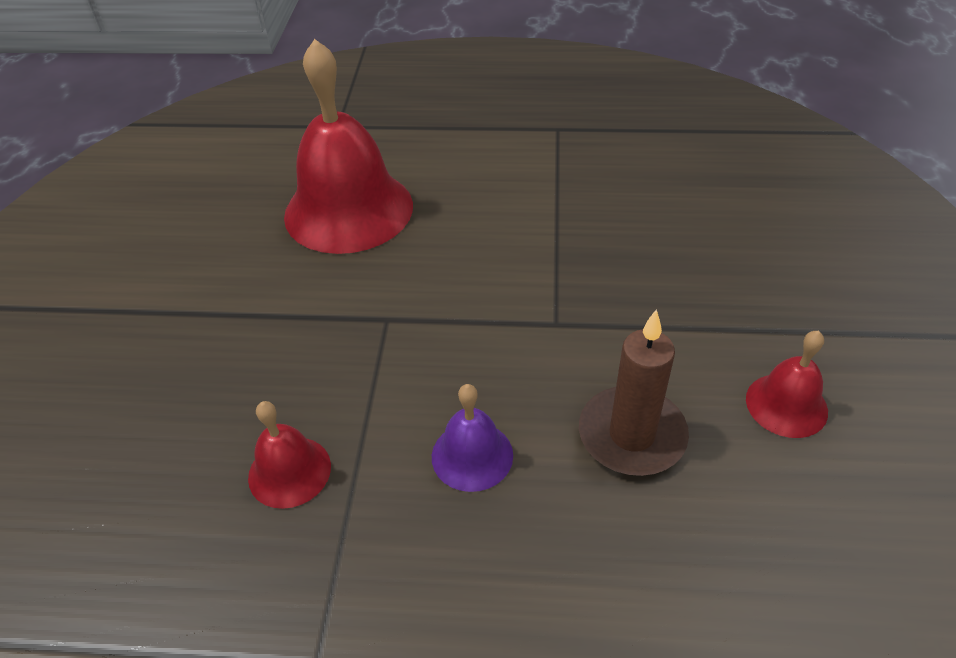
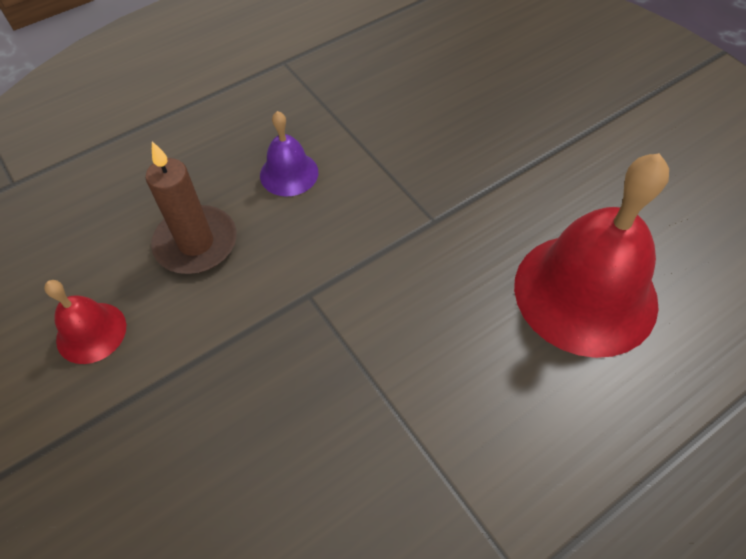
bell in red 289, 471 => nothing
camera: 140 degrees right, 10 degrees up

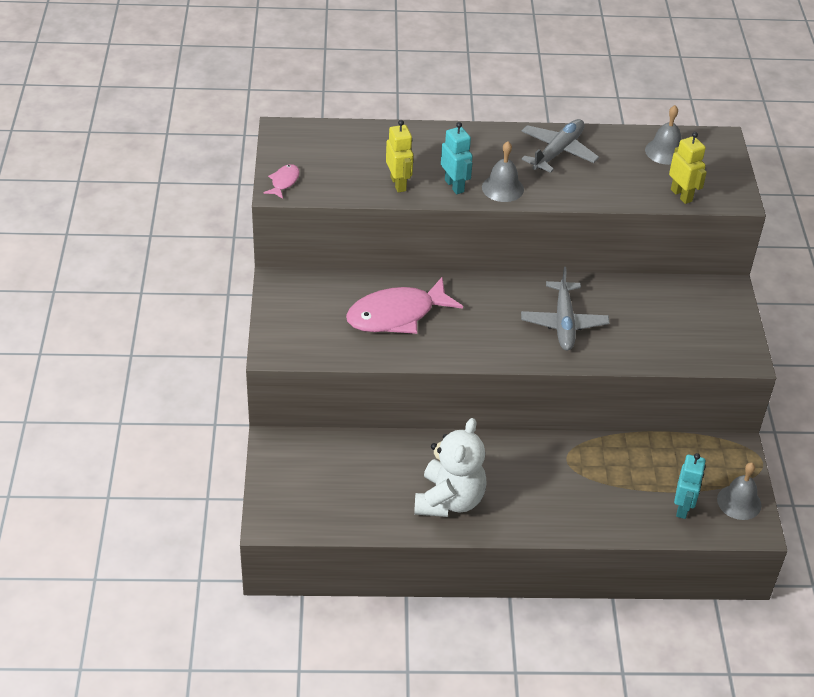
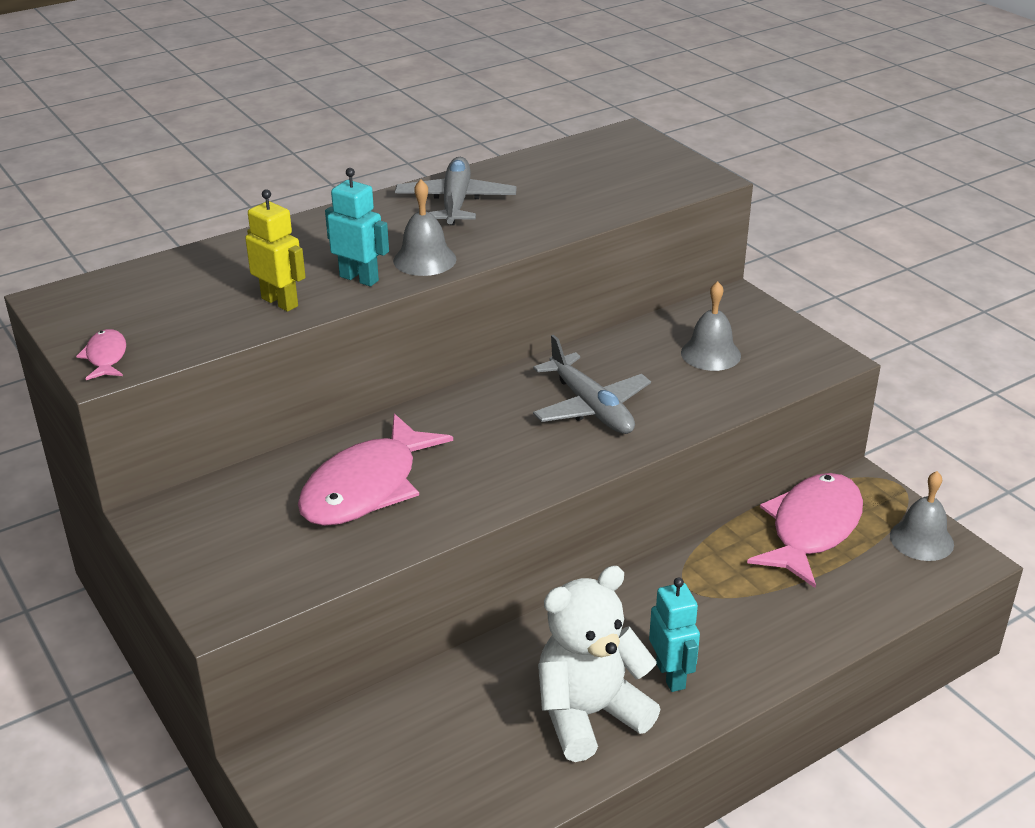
bell in grey 665, 151 => bell in grey 710, 354, moved
robot in yellow 681, 195 => nothing
teddy bear in white 449, 500 => teddy bear in white 589, 714, 105 degrees counterclockwise
robot in turquoise 683, 508 => robot in turquoise 671, 675, moved
nothing => fish in pink 812, 529
camera: 30 degrees left, 10 degrees down

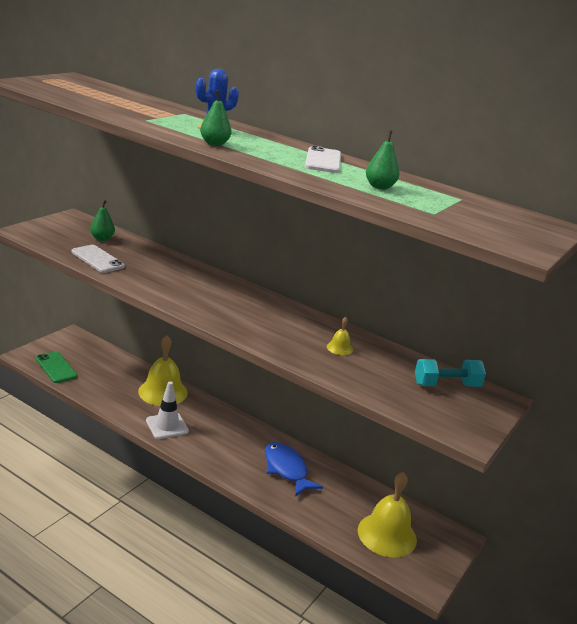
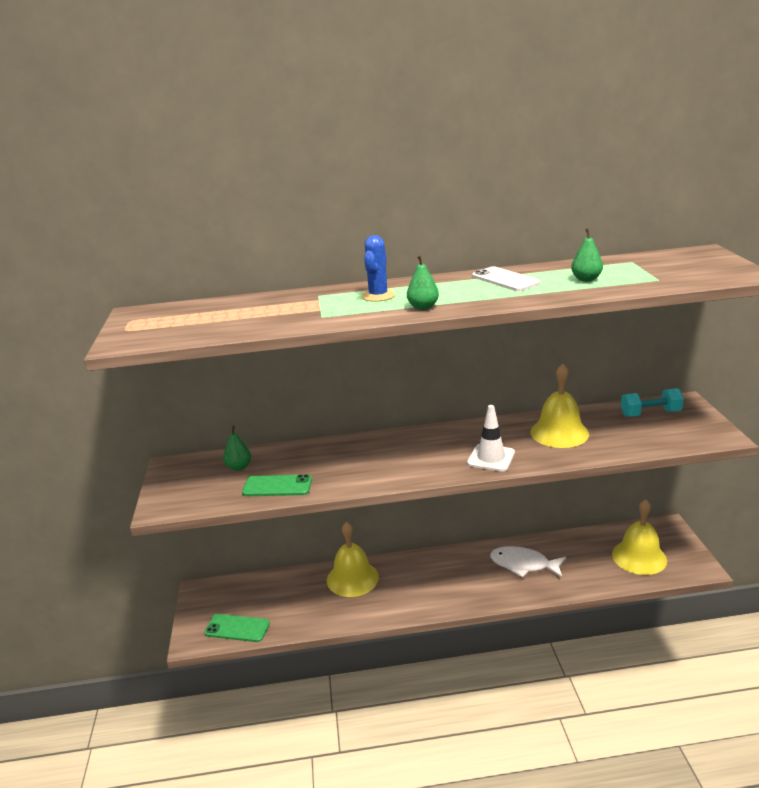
phone in white 97, 259 => phone in green 277, 486
bell in yellow 339, 348 => bell in yellow 559, 433, x2.30
dumbbell in turquoise 446, 385 => dumbbell in turquoise 650, 413, 45 degrees clockwise
traffic cone in white 167, 426 => traffic cone in white 491, 458, moved
fish in blue 286, 469 => fish in white 523, 565
camera: 35 degrees left, 0 degrees up

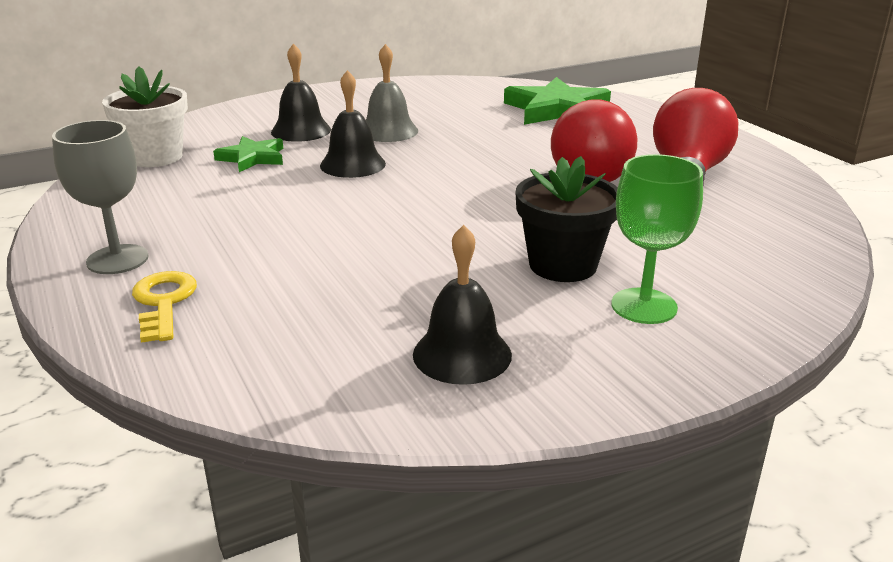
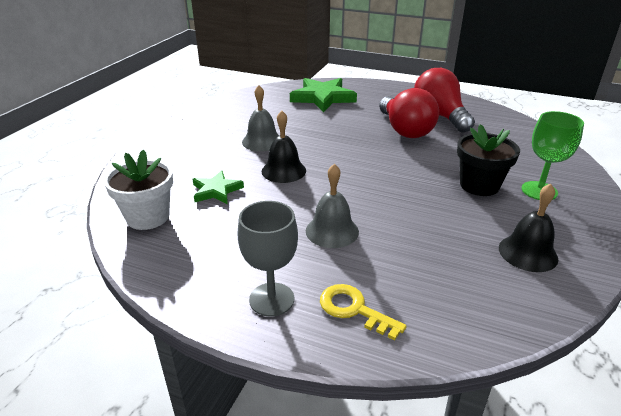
bell in black 301, 130 => nothing
nothing => bell in grey 332, 231
camera: 40 degrees left, 5 degrees up

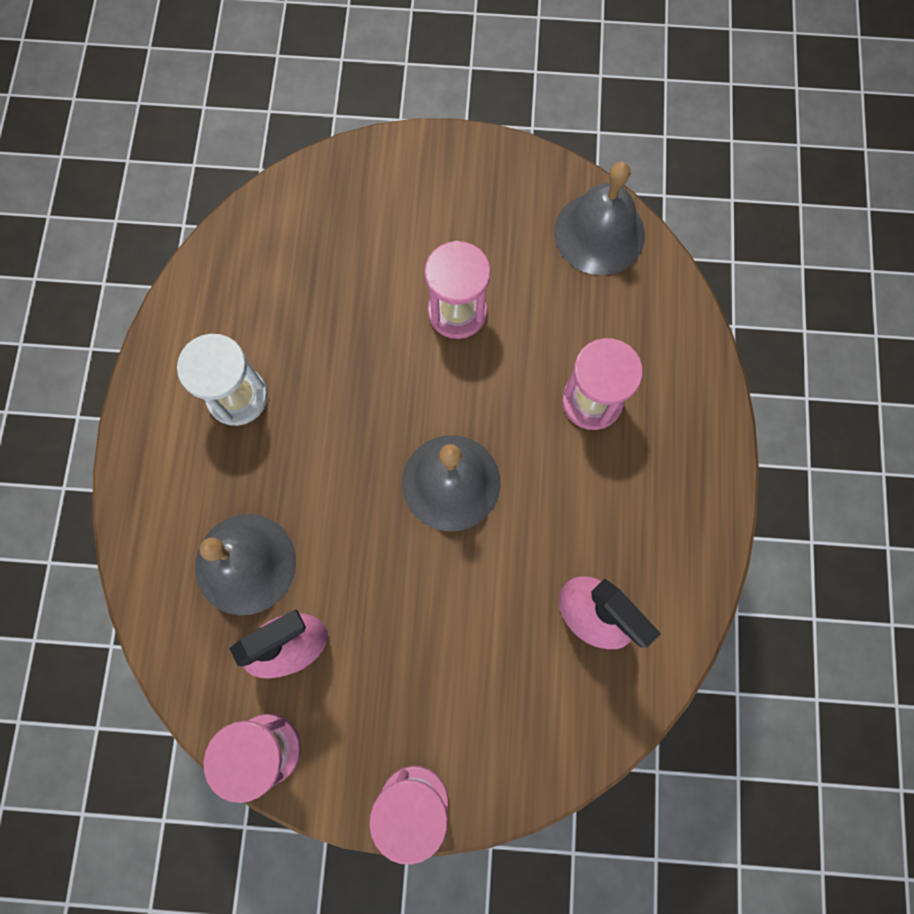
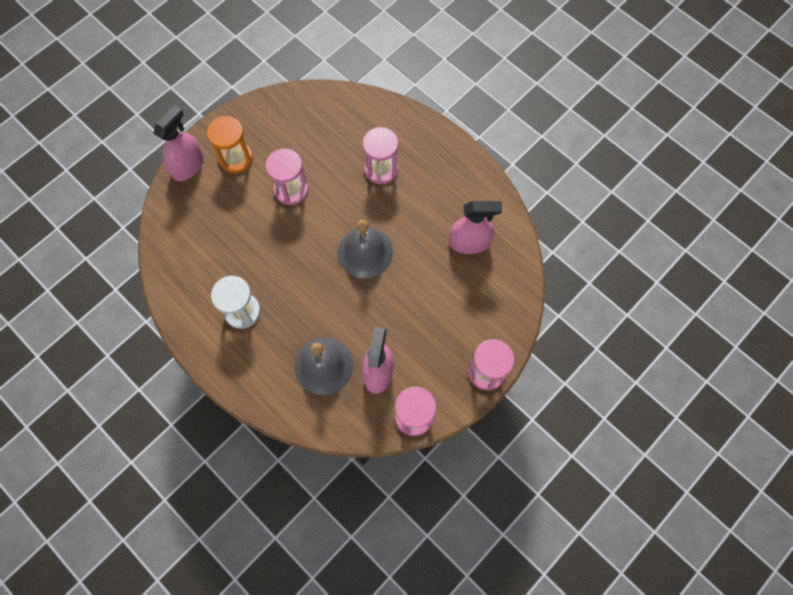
bell in grey 599, 233 => nothing
nothing => spray bottle in pink 188, 166
nothing => hourglass in orange 236, 158
camera: 50 degrees left, 5 degrees down

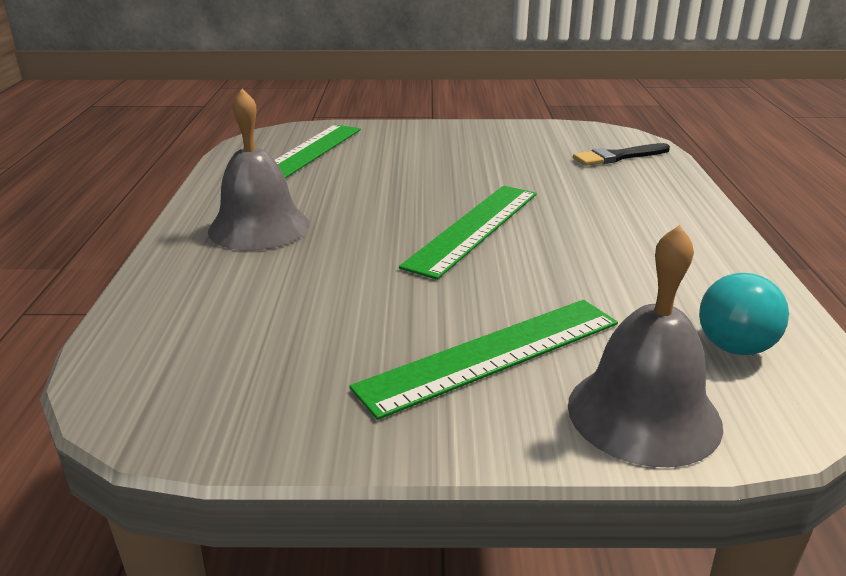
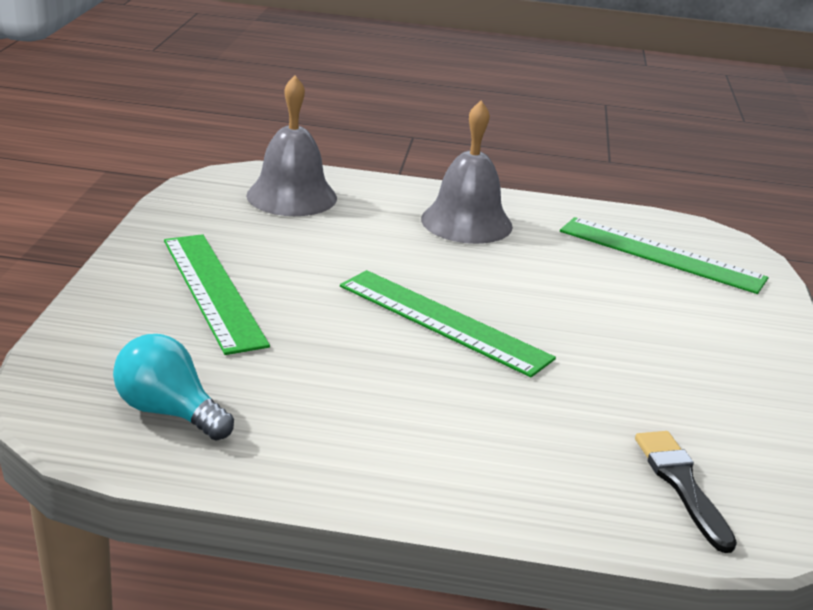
bell in grey 643, 414 => bell in grey 291, 196, moved
camera: 95 degrees right, 0 degrees up

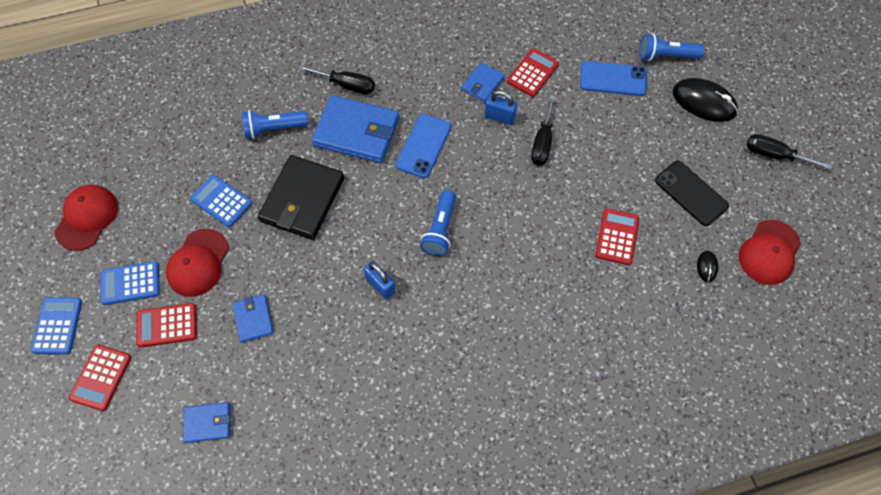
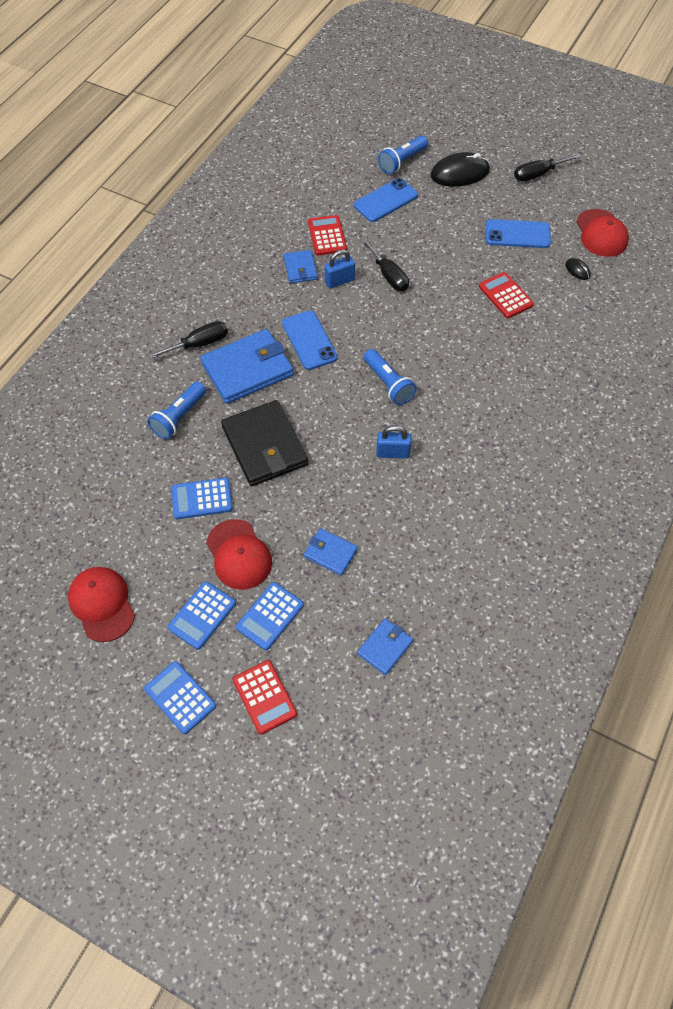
phone in black 691, 193 => phone in blue 517, 234
calculator in red 167, 325 => calculator in blue 270, 616
camera: 45 degrees left, 5 degrees down

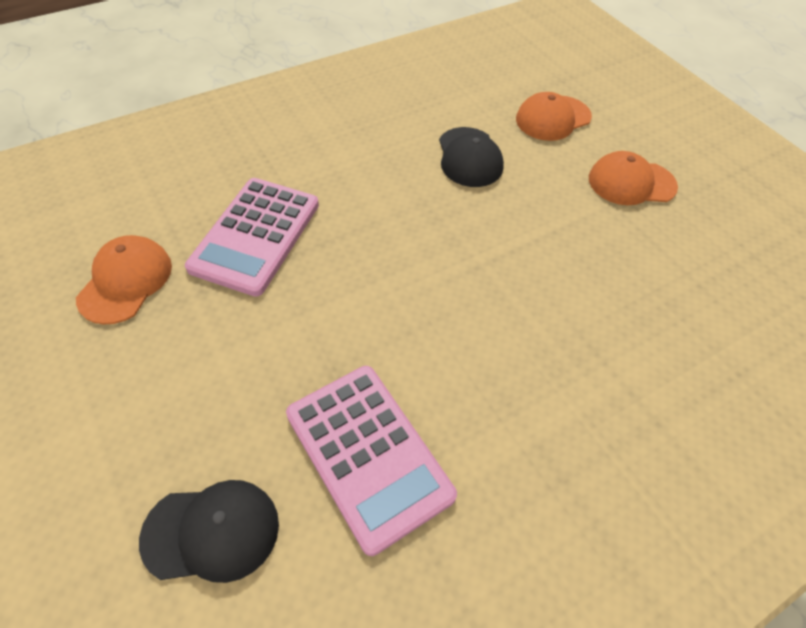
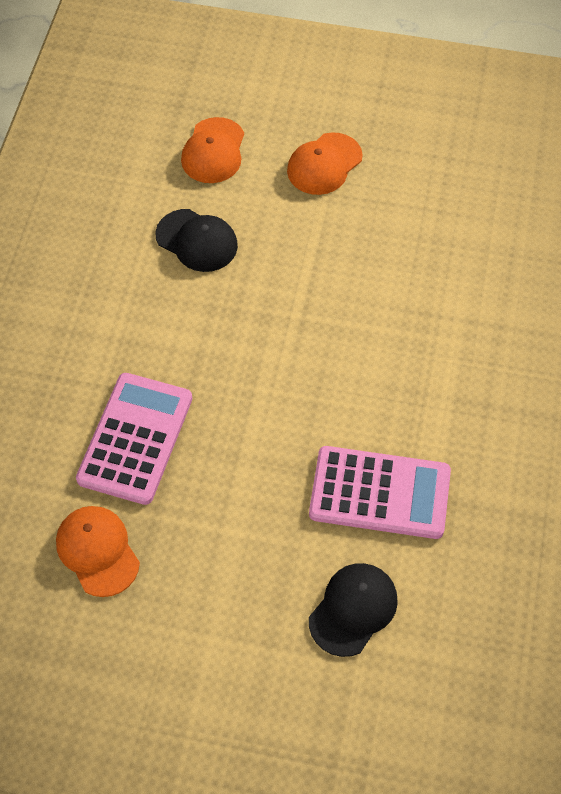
calculator in pink 256, 236 => calculator in pink 135, 438, 135 degrees counterclockwise
camera: 45 degrees left, 5 degrees up

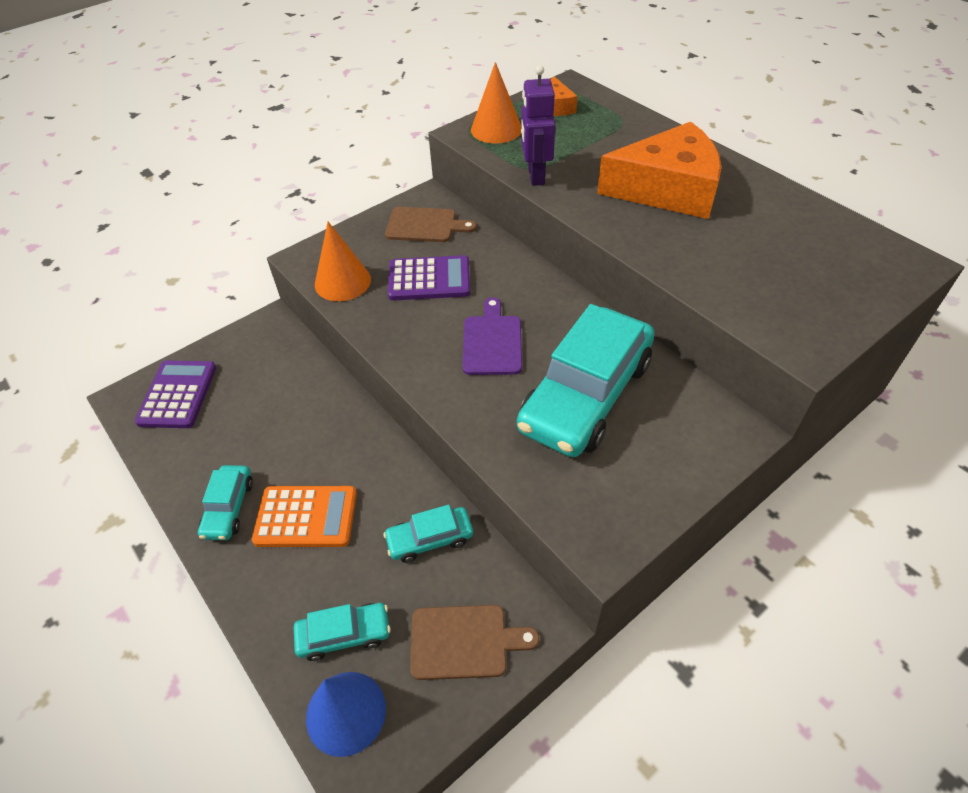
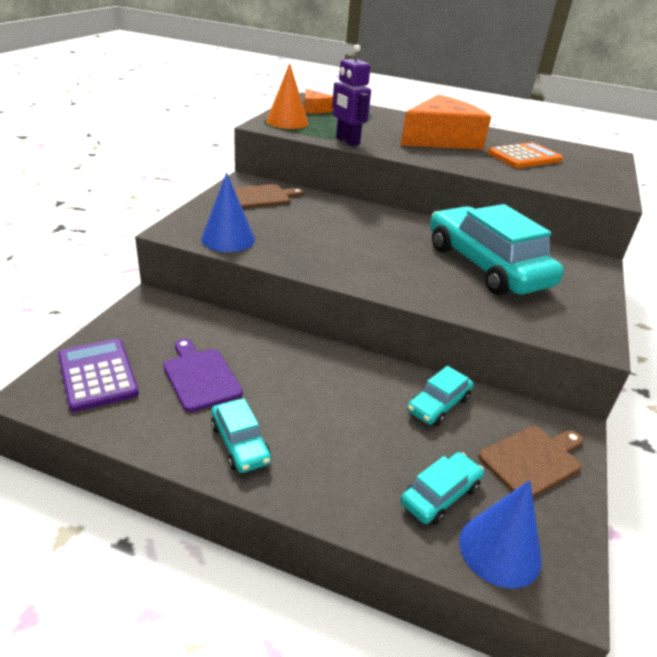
cone in orange 342, 282 => cone in blue 228, 239
calculator in purple 429, 279 => nothing
cutting board in purple 492, 342 => cutting board in purple 200, 376, moved
car in turquoise 585, 395 => car in turquoise 486, 266, 150 degrees clockwise
calculator in orange 306, 517 => calculator in orange 524, 157, moved
camera: 35 degrees left, 15 degrees down

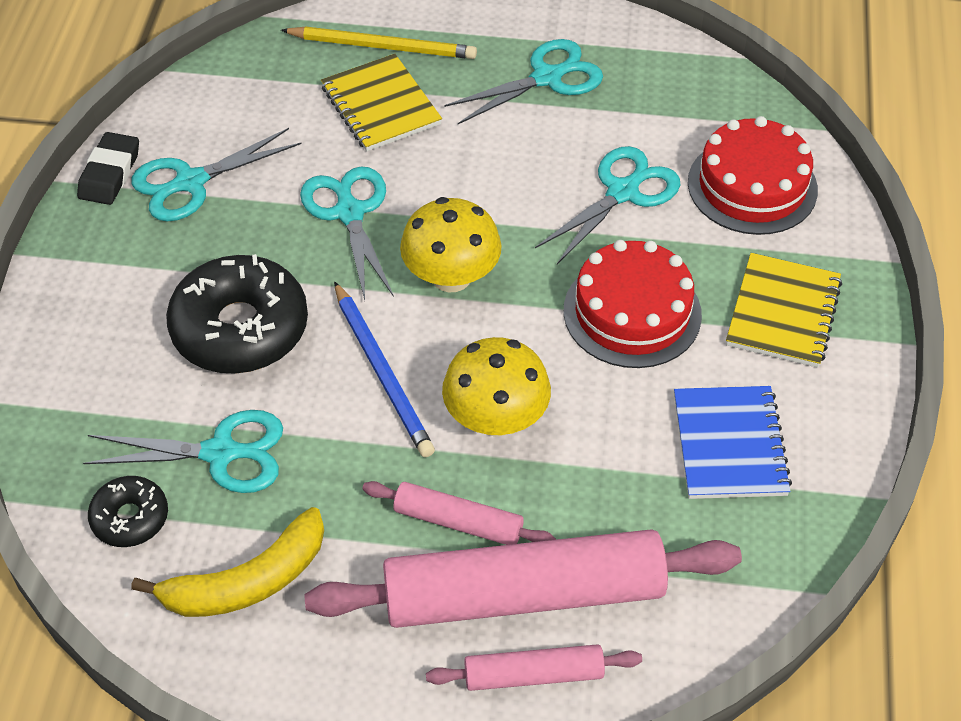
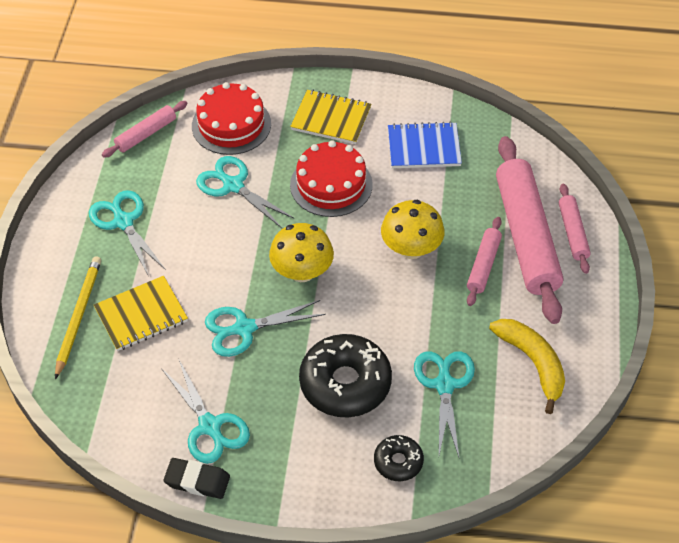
pencil in blue 383, 373 => nothing
donut in black 130, 518 => donut in black 398, 462, moved
nothing => rolling pin in pink 146, 134
camera: 90 degrees left, 0 degrees up

